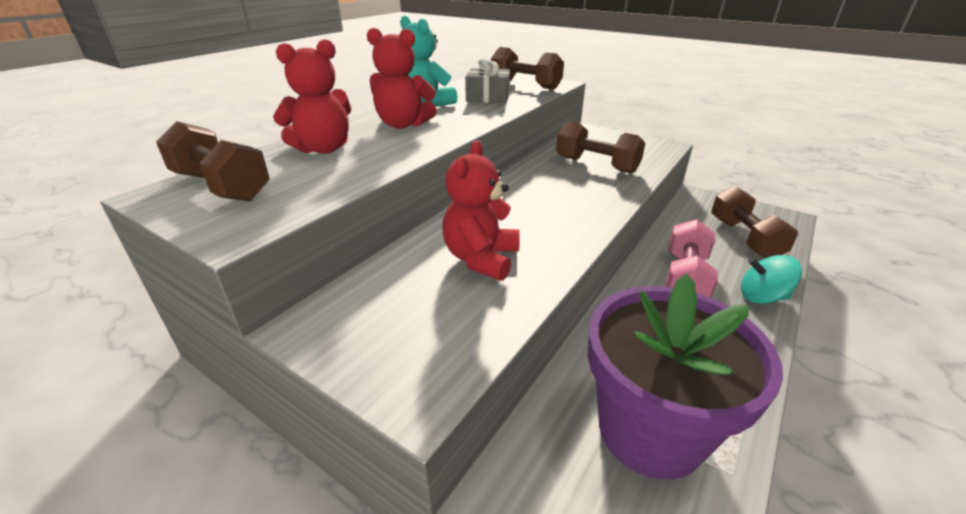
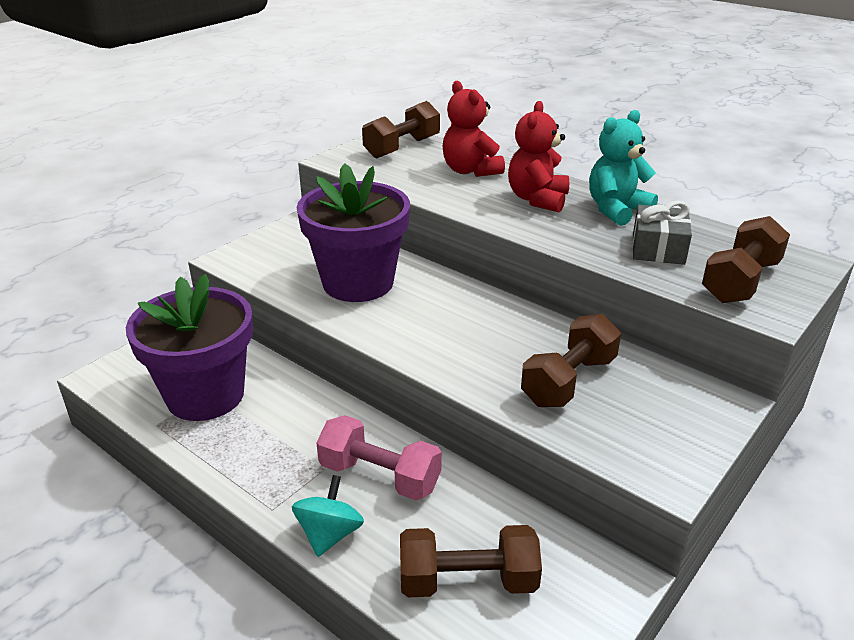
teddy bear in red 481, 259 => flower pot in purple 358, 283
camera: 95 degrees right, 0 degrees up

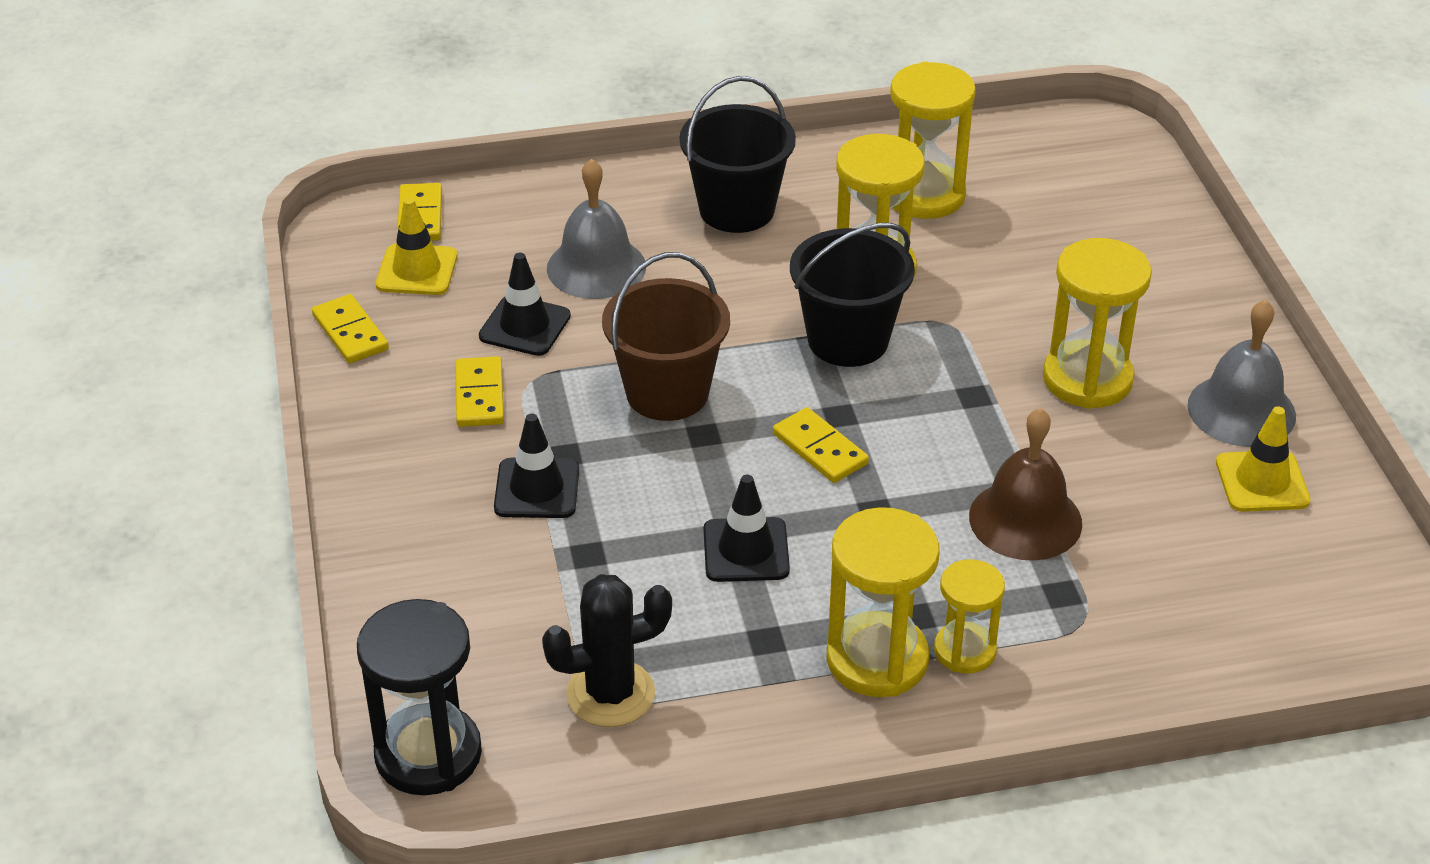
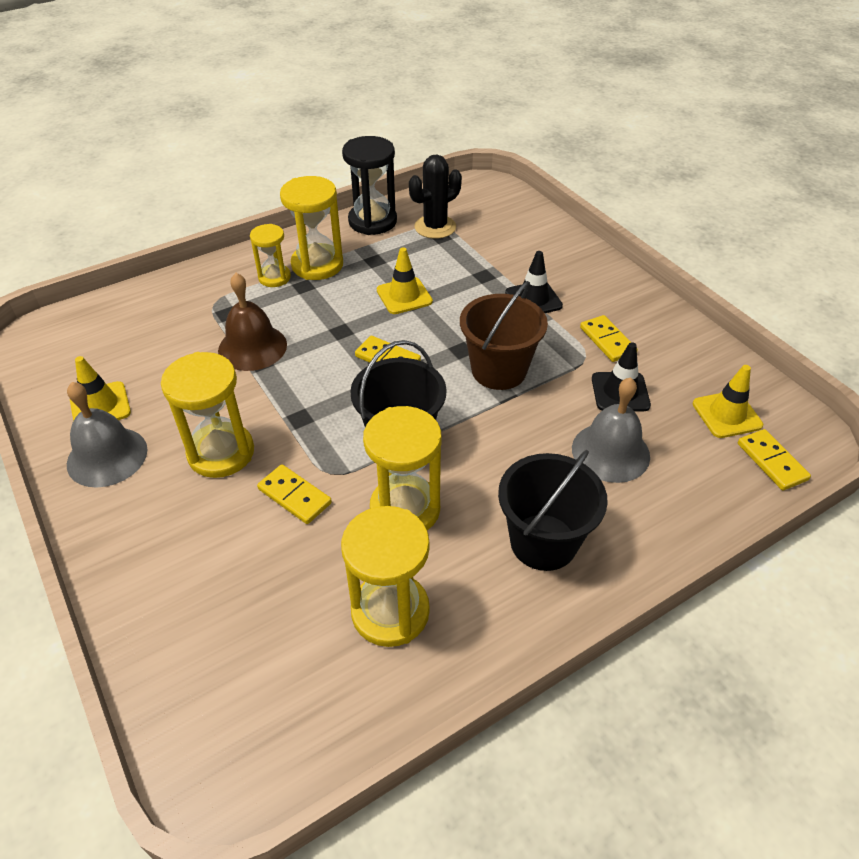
domino in yellow 350, 332 => domino in yellow 294, 496, moved
traffic cone in black 746, 550 => traffic cone in yellow 404, 296
hourglass in black 428, 754 => hourglass in black 372, 221, moved
camera: 160 degrees right, 5 degrees up

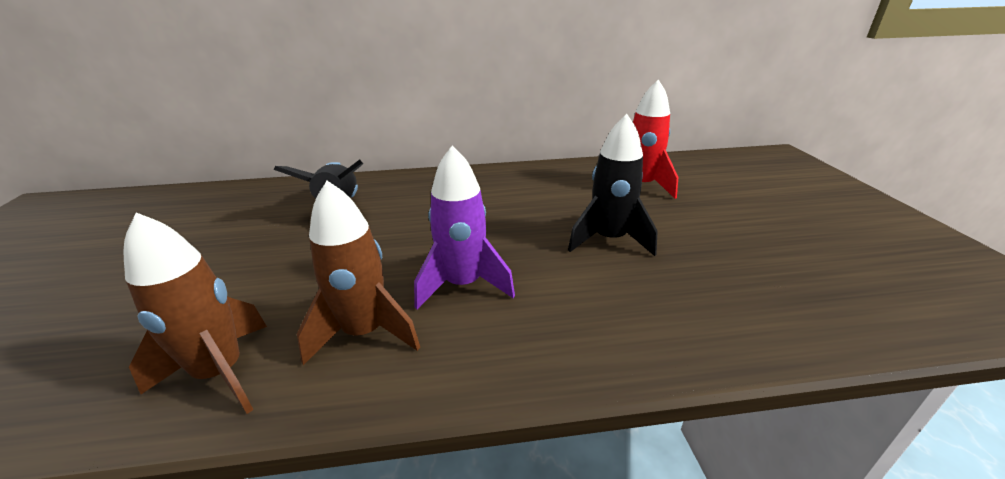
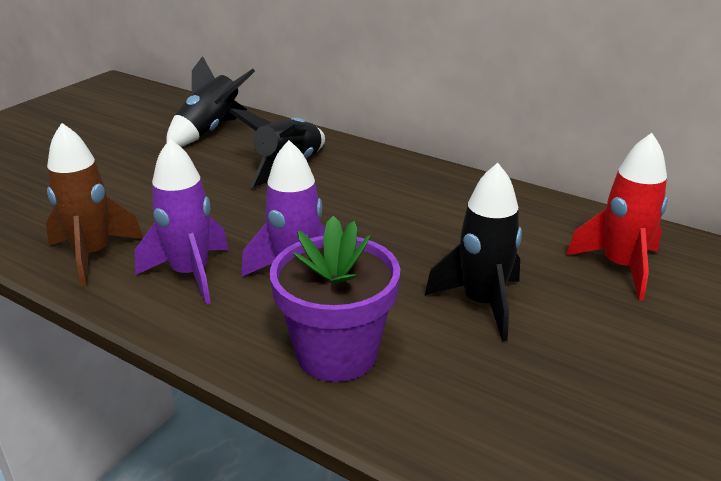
rocket in brown 364, 332 => rocket in purple 190, 274
nothing => rocket in black 210, 131
nothing => flower pot in purple 336, 354
camera: 40 degrees right, 0 degrees up

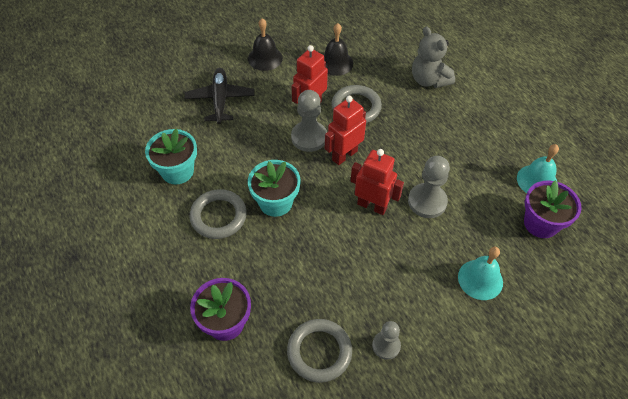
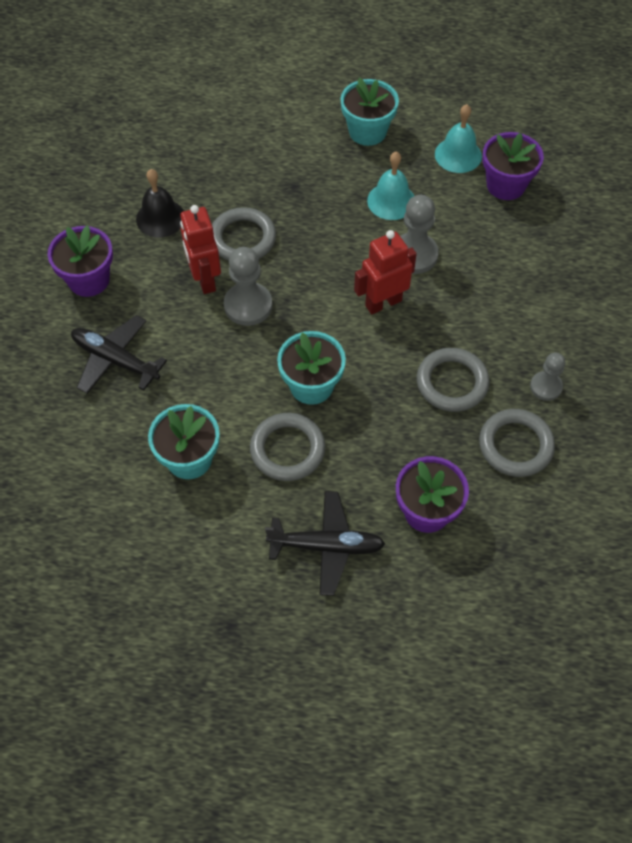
bell in black 265, 58 => flower pot in purple 89, 280
teddy bear in grey 429, 80 => nothing
robot in red 344, 155 => nothing
bell in turquoise 480, 279 => bell in turquoise 391, 201, moved
nothing => flower pot in turquoise 367, 131
nothing => ring in grey 452, 382
nothing => plane in black 327, 546
camera: 55 degrees left, 5 degrees up

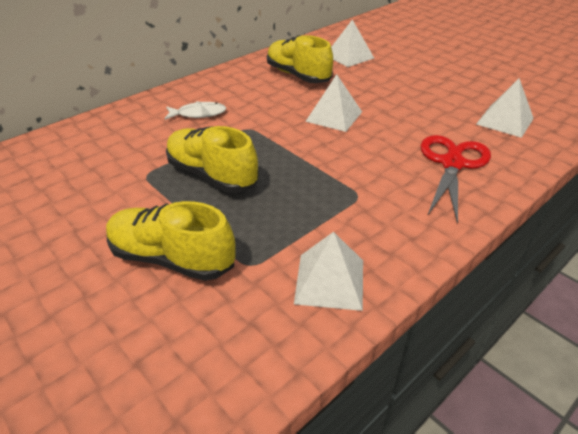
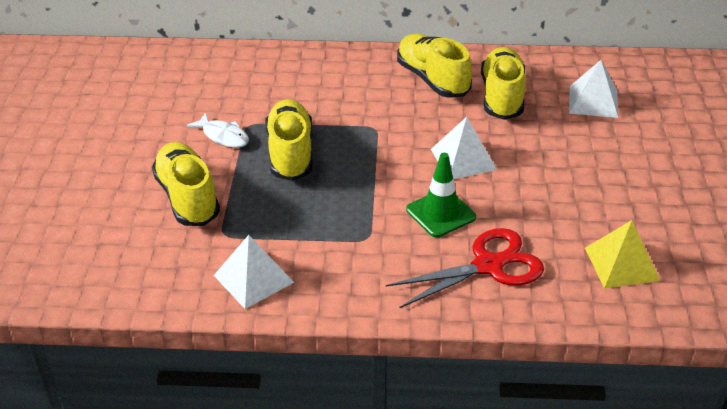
pyramid in white 504, 121 => pyramid in yellow 621, 264
fish in white 198, 114 => fish in white 223, 136, moved
nothing => shoe in yellow 432, 79
nothing => traffic cone in green 440, 213
camera: 45 degrees right, 0 degrees up

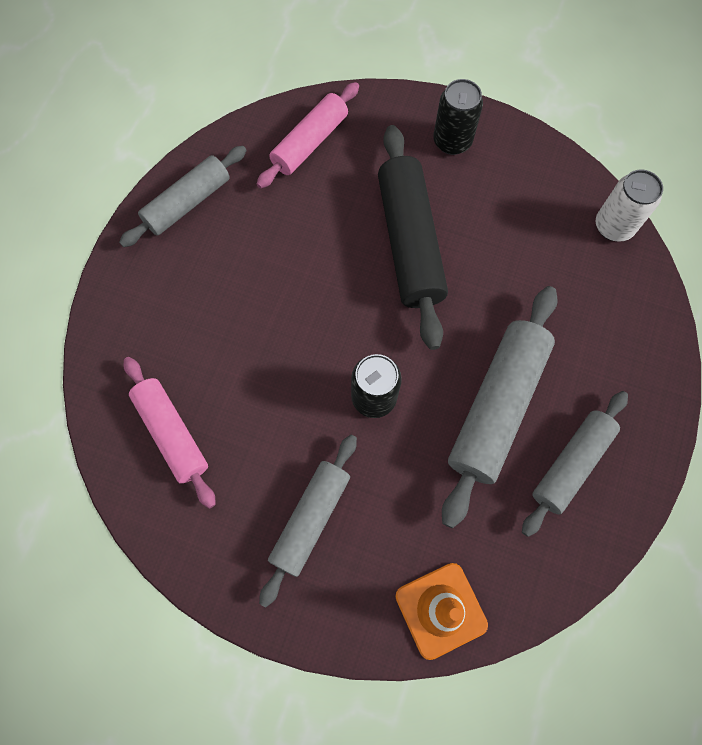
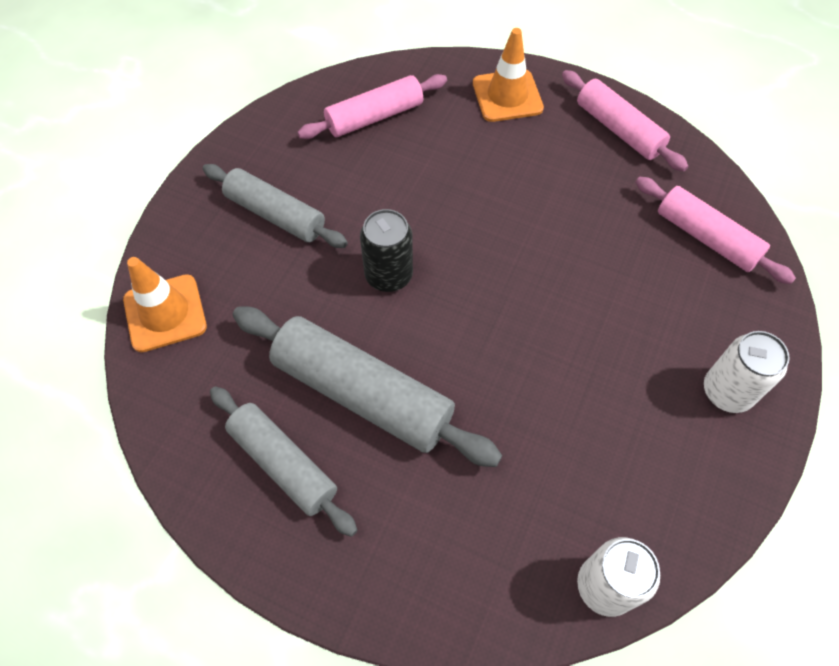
can in black 452, 141 => can in white 727, 392
rolling pin in black 410, 243 => nothing
rolling pin in grey 187, 203 => rolling pin in pink 619, 129
nothing => traffic cone in orange 507, 96
camera: 95 degrees right, 10 degrees down

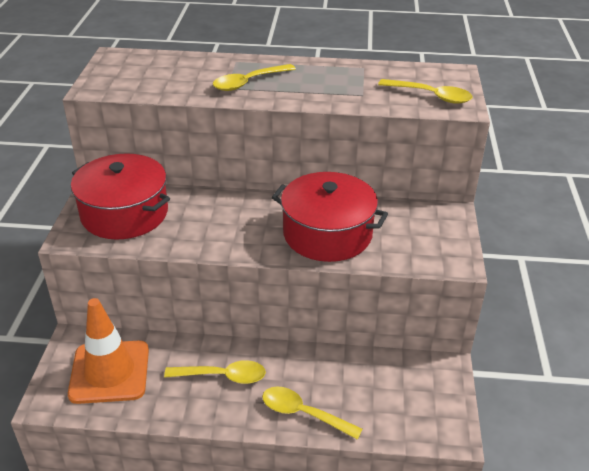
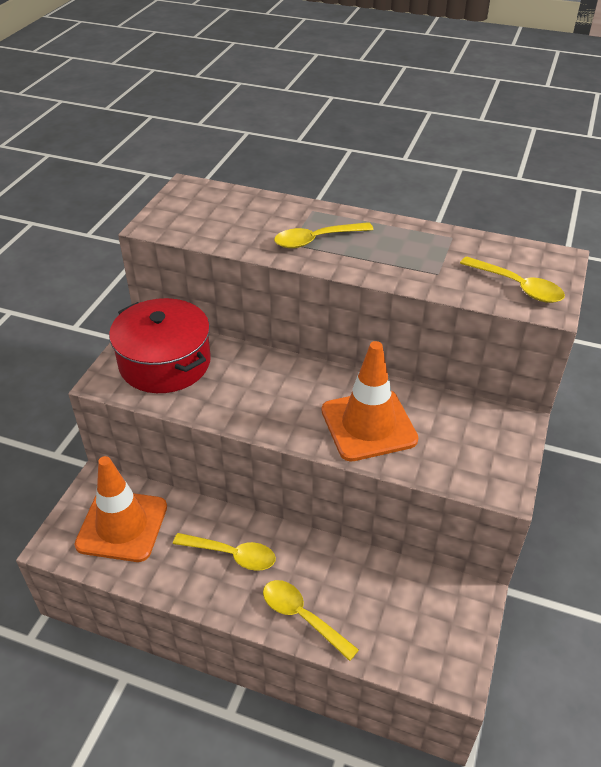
pot in red 327, 234 => traffic cone in orange 368, 425
camera: 15 degrees right, 5 degrees up

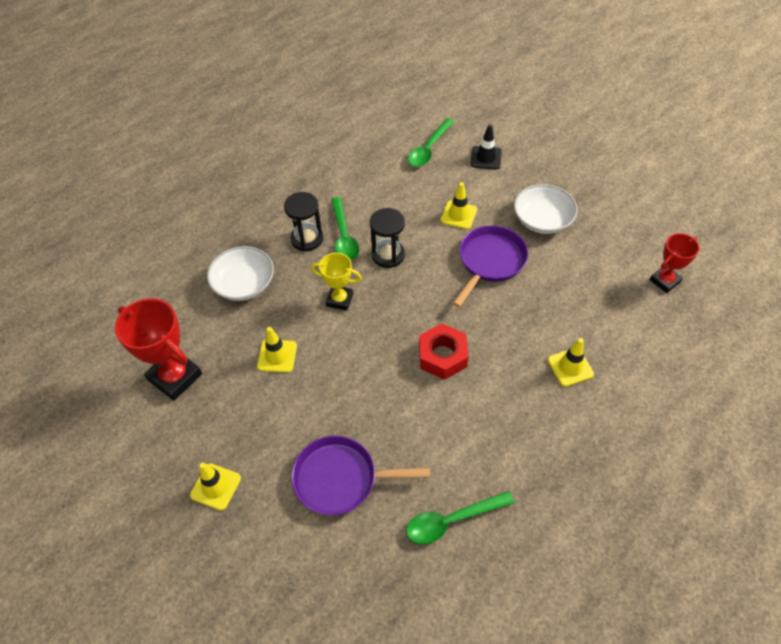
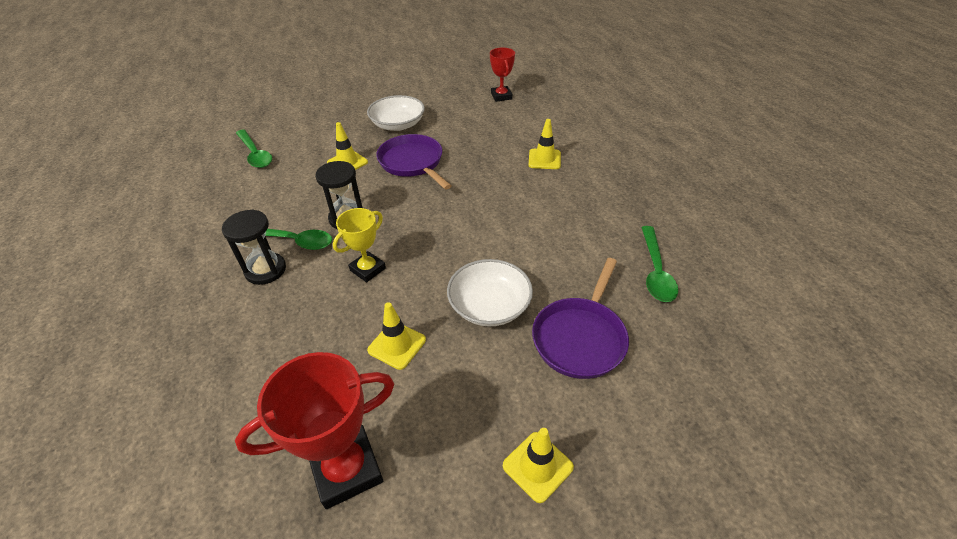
traffic cone in black 486, 158 => nothing
bowl in white 244, 283 => bowl in white 489, 305, moved
nut in red 442, 356 => nothing
camera: 65 degrees left, 10 degrees down

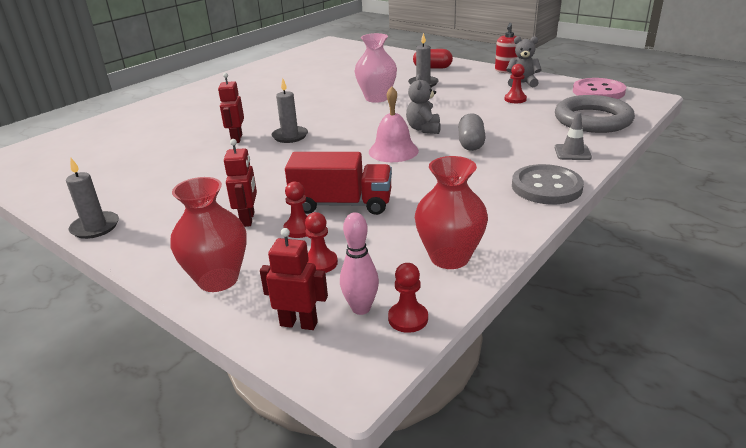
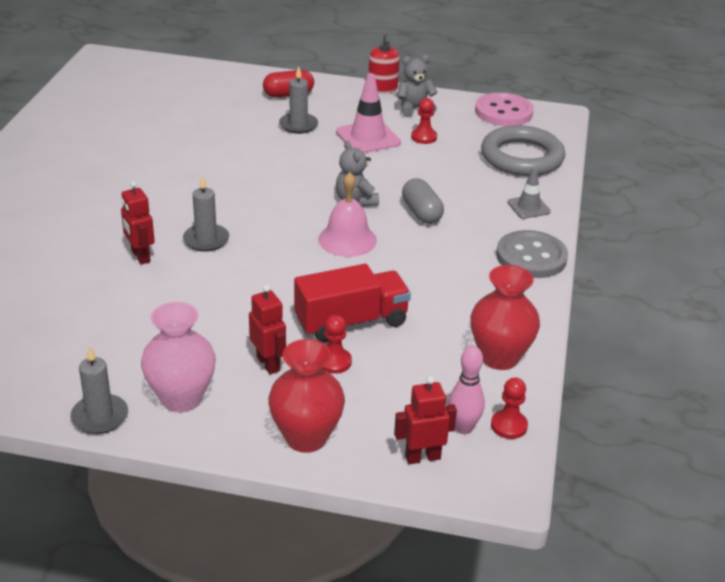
vase in pink 377, 98 => vase in pink 181, 398, moved
pawn in red 320, 263 => nothing
nothing => traffic cone in pink 368, 138
camera: 30 degrees left, 5 degrees up

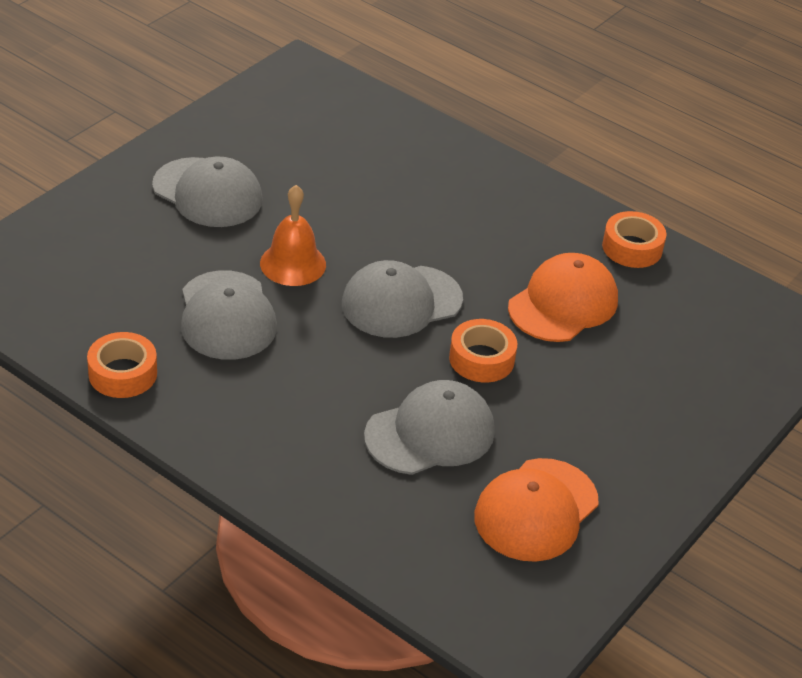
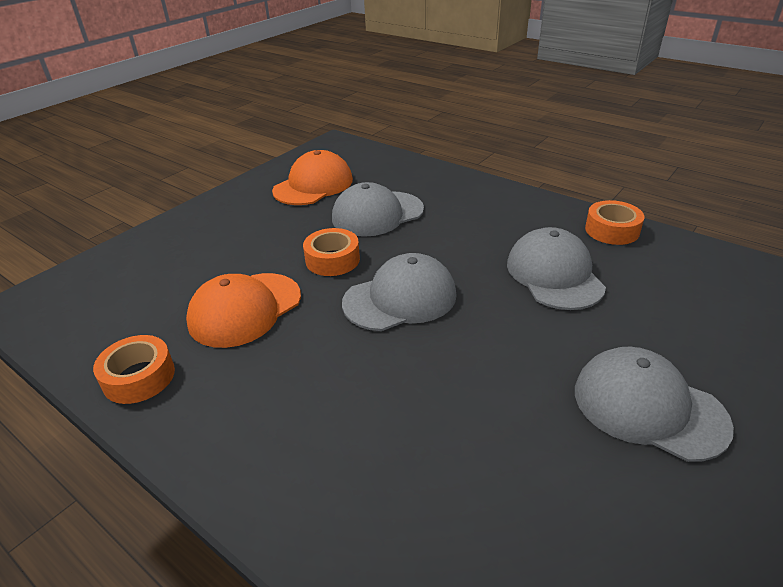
bell in orange 293, 264 => nothing
camera: 175 degrees left, 5 degrees down

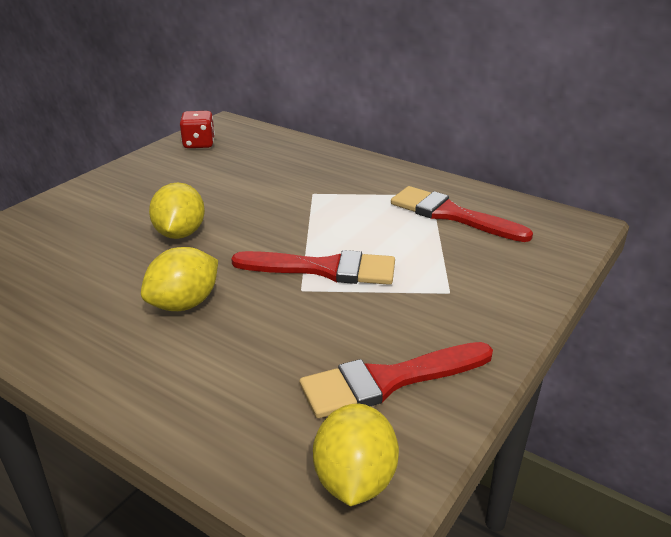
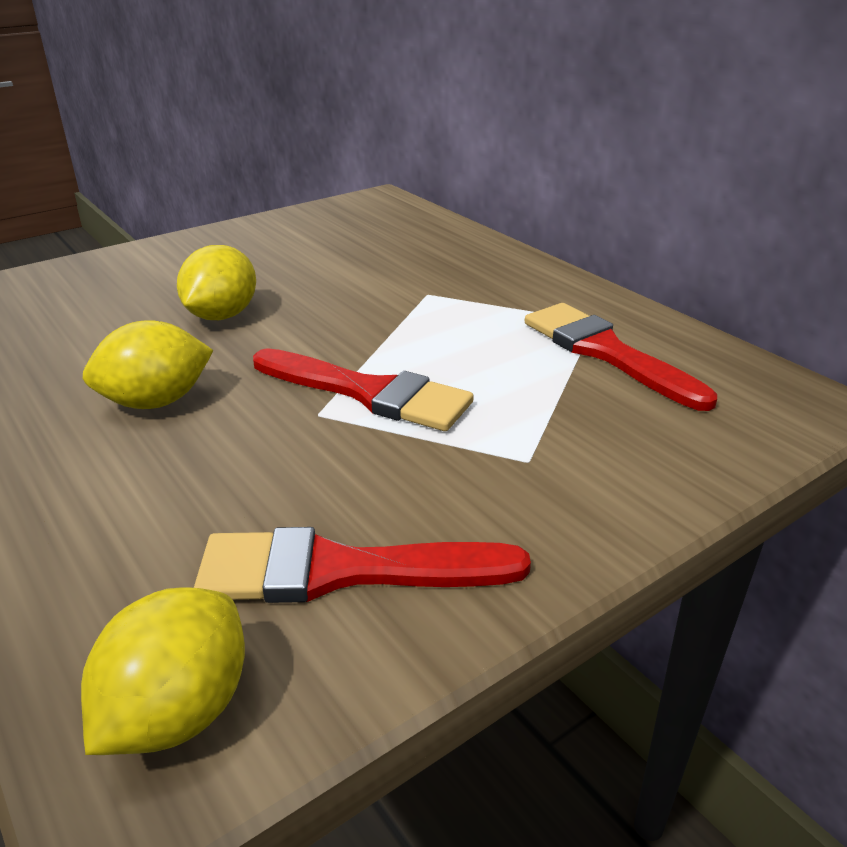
dice in red 199, 144 => nothing
camera: 20 degrees right, 0 degrees up

